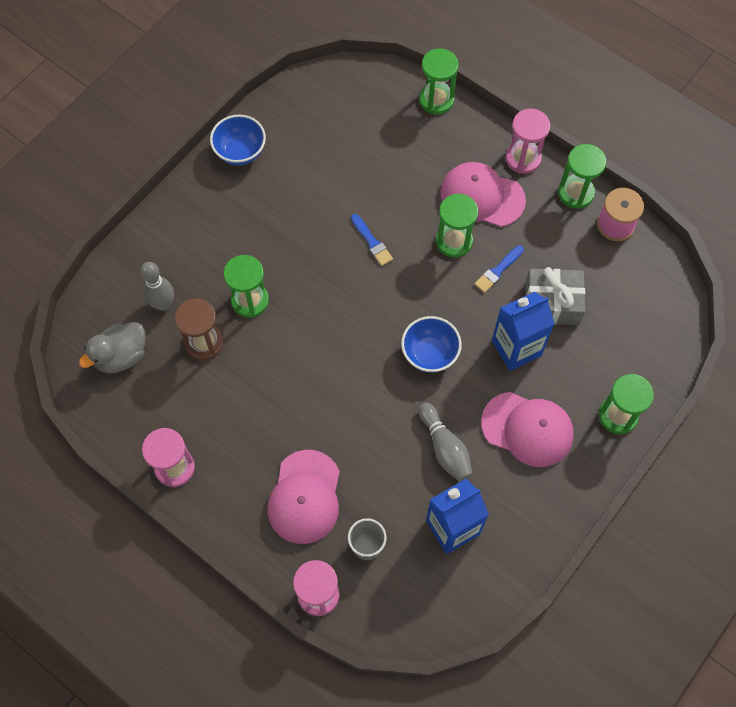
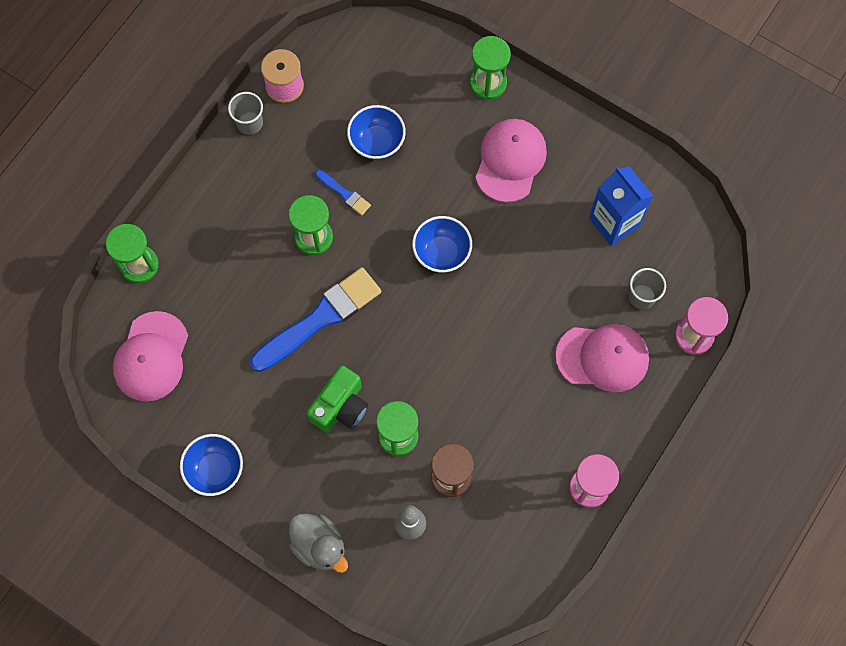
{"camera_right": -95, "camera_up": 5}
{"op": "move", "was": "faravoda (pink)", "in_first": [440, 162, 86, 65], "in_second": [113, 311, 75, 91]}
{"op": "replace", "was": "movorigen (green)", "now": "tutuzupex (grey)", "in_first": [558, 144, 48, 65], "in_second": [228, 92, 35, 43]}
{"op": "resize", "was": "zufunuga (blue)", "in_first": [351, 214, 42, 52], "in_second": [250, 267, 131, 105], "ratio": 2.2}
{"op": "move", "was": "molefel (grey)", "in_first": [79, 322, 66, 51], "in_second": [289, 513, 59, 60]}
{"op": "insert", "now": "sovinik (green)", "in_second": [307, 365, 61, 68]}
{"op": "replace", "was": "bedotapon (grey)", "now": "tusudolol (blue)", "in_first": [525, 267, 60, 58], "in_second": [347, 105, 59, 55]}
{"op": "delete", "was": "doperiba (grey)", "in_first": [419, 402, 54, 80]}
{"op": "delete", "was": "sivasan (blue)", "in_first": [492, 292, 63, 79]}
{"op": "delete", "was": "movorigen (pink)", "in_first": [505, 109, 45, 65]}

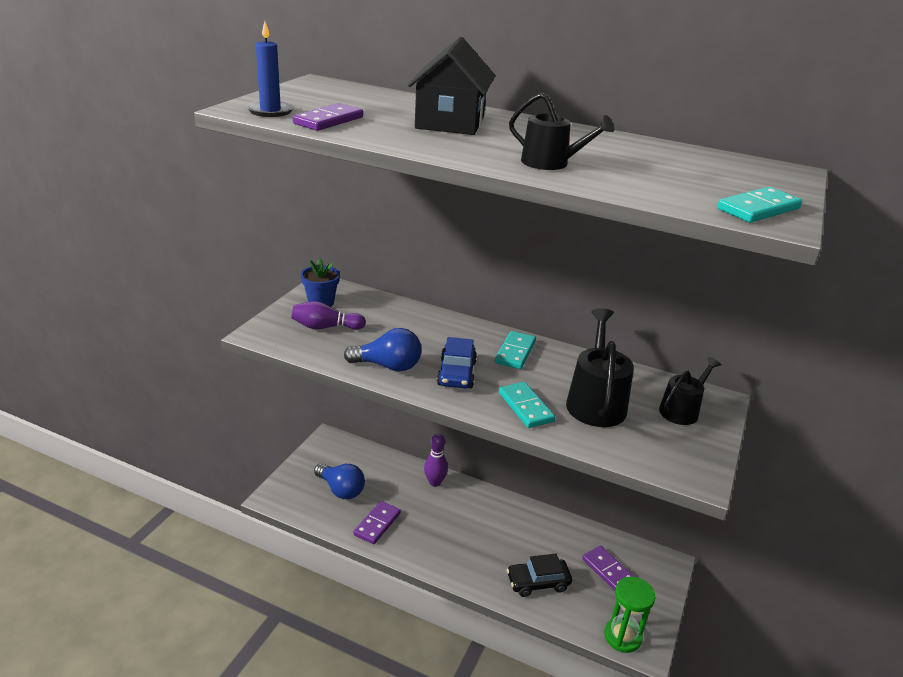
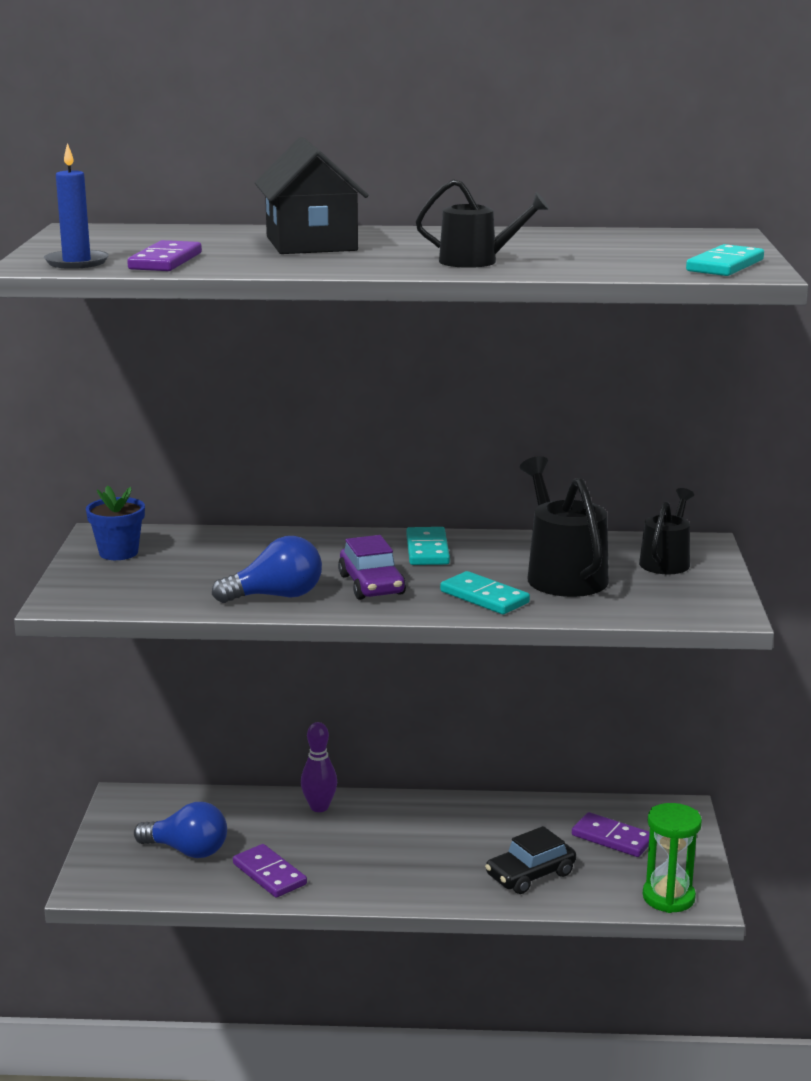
{"camera_right": -20, "camera_up": -10}
{"op": "rotate", "was": "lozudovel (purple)", "in_first": [354, 501, 47, 43], "in_second": [233, 844, 74, 54], "clockwise": -45}
{"op": "recolor", "was": "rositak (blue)", "now": "rositak (purple)", "in_first": [437, 337, 40, 51], "in_second": [338, 535, 68, 65]}
{"op": "delete", "was": "doperiba (purple)", "in_first": [291, 301, 75, 29]}

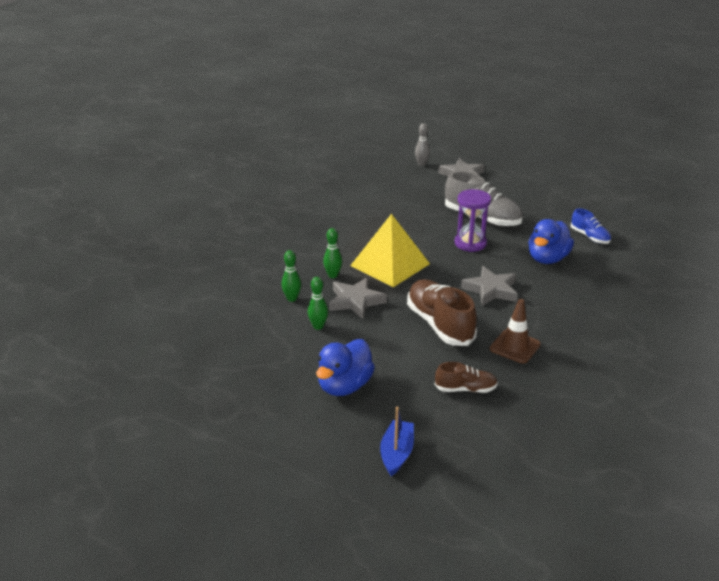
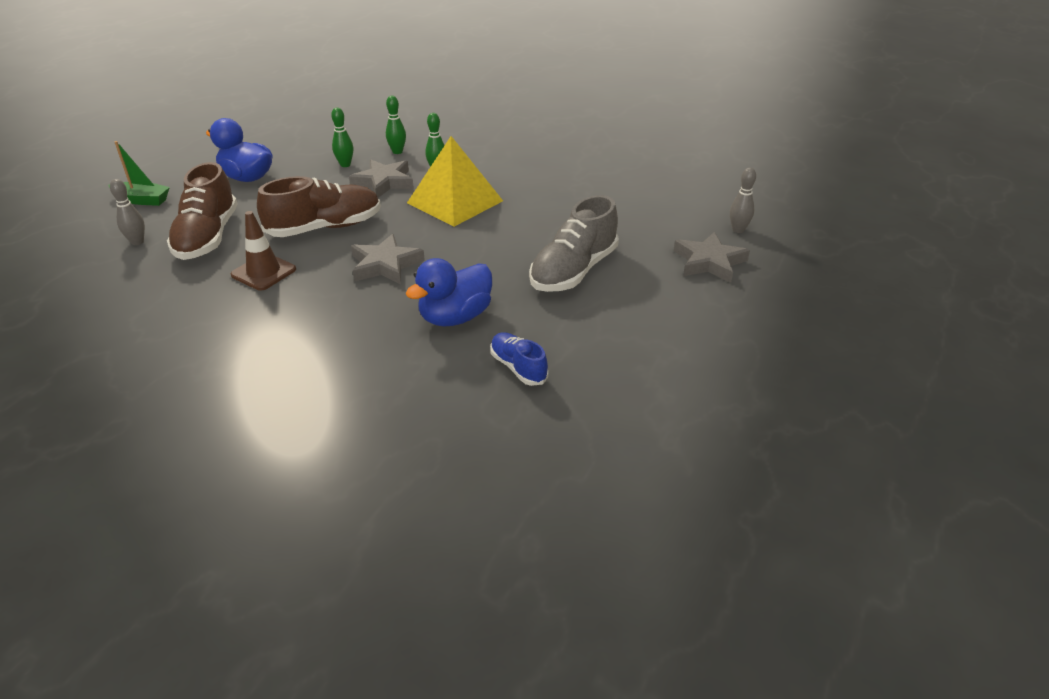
{"camera_right": 90, "camera_up": 5}
{"op": "recolor", "was": "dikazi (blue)", "now": "dikazi (green)", "in_first": [380, 406, 34, 70], "in_second": [108, 141, 62, 65]}
{"op": "insert", "now": "doperiba (grey)", "in_second": [110, 179, 35, 66]}
{"op": "resize", "was": "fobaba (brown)", "in_first": [435, 362, 63, 31], "in_second": [167, 162, 70, 98], "ratio": 1.82}
{"op": "rotate", "was": "molefel (blue)", "in_first": [528, 219, 46, 45], "in_second": [405, 258, 87, 68], "clockwise": -75}
{"op": "rotate", "was": "fobaba (blue)", "in_first": [571, 208, 40, 36], "in_second": [490, 332, 58, 54], "clockwise": 90}
{"op": "delete", "was": "movorigen (purple)", "in_first": [454, 189, 37, 63]}

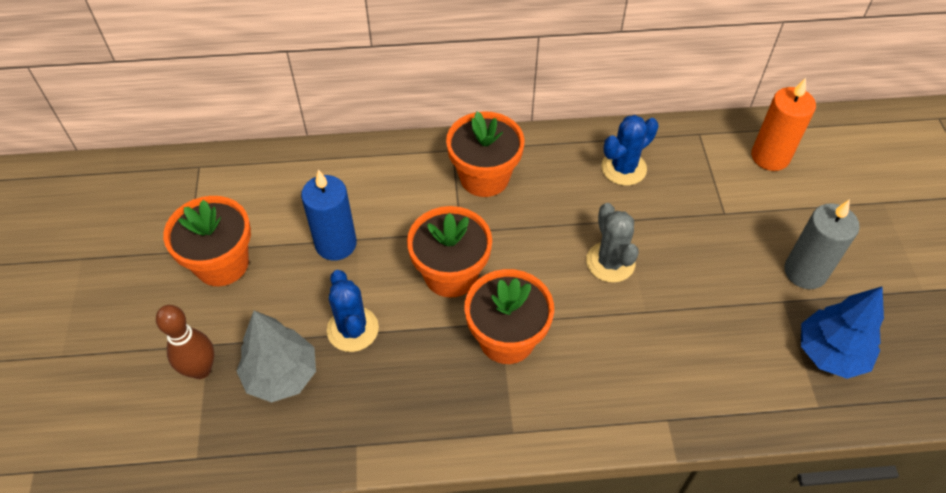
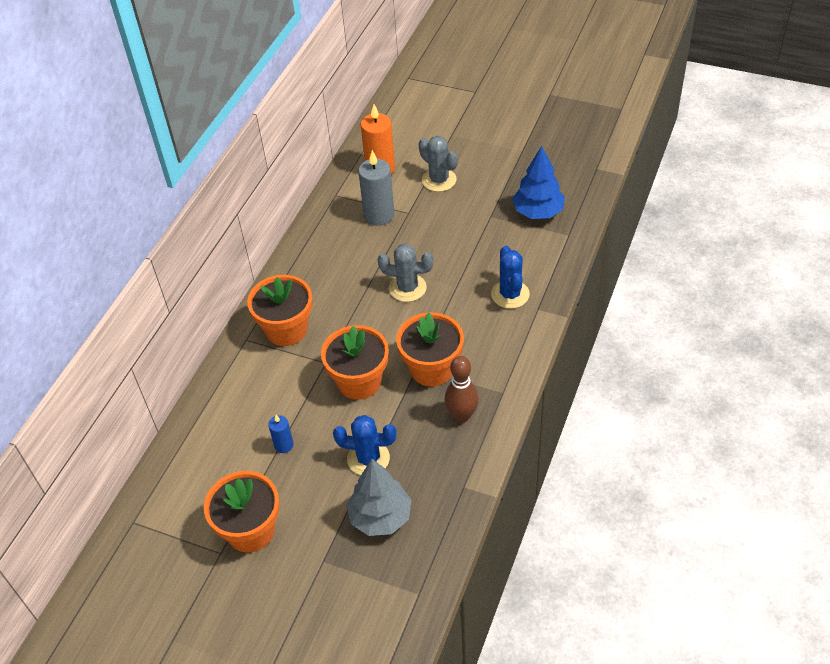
{"camera_right": -60, "camera_up": -5}
{"op": "resize", "was": "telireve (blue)", "in_first": [301, 170, 56, 91], "in_second": [268, 415, 26, 38], "ratio": 0.53}
{"op": "move", "was": "telireve (grey)", "in_first": [784, 199, 76, 90], "in_second": [358, 150, 36, 76]}
{"op": "insert", "now": "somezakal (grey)", "in_second": [419, 136, 39, 56]}
{"op": "move", "was": "doperiba (brown)", "in_first": [156, 305, 58, 74], "in_second": [445, 356, 34, 66]}
{"op": "move", "was": "somezakal (blue)", "in_first": [601, 115, 58, 71], "in_second": [491, 246, 39, 63]}

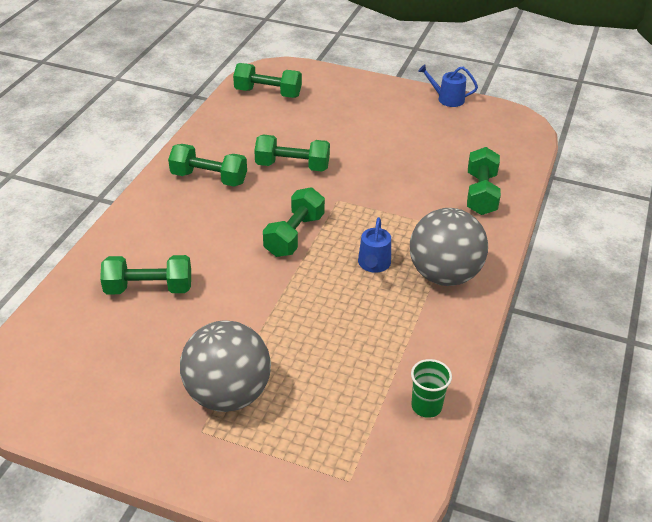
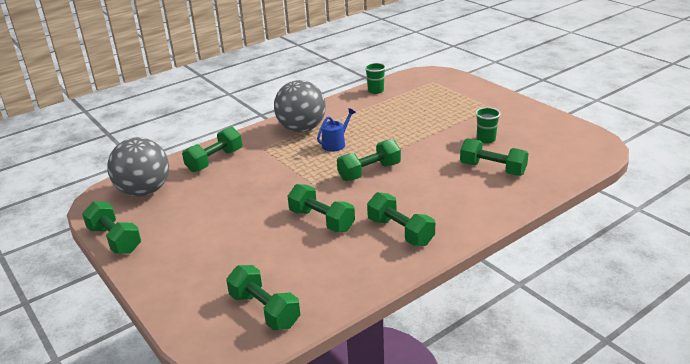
{"camera_right": -145, "camera_up": -10}
{"op": "replace", "was": "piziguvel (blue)", "now": "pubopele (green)", "in_first": [418, 64, 60, 43], "in_second": [82, 201, 59, 53]}
{"op": "move", "was": "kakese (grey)", "in_first": [180, 321, 91, 91], "in_second": [107, 137, 62, 60]}
{"op": "insert", "now": "tutuzupex (green)", "in_second": [476, 107, 25, 37]}

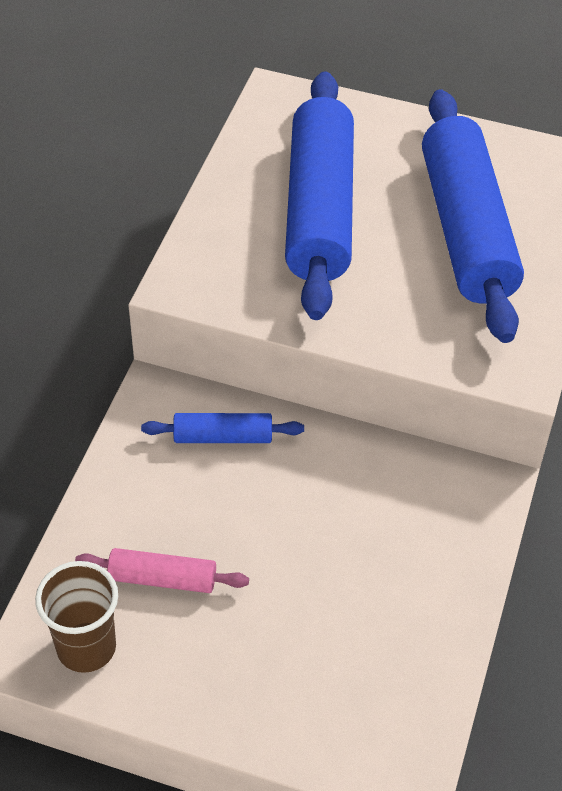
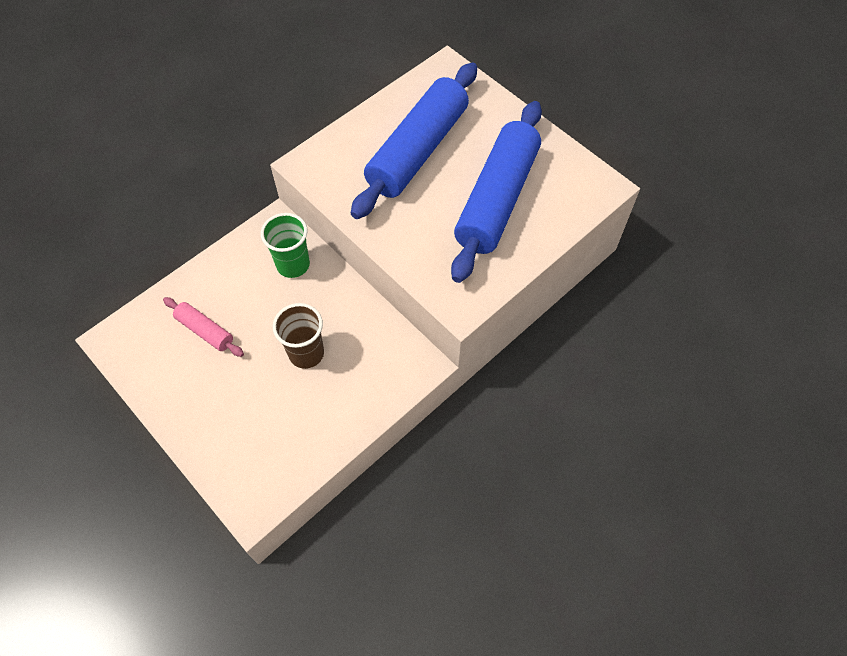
{"camera_right": 30, "camera_up": 10}
{"op": "replace", "was": "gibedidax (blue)", "now": "tutuzupex (green)", "in_first": [141, 413, 163, 30], "in_second": [261, 213, 49, 65]}
{"op": "move", "was": "tutuzupex (brown)", "in_first": [35, 561, 83, 112], "in_second": [273, 303, 51, 66]}

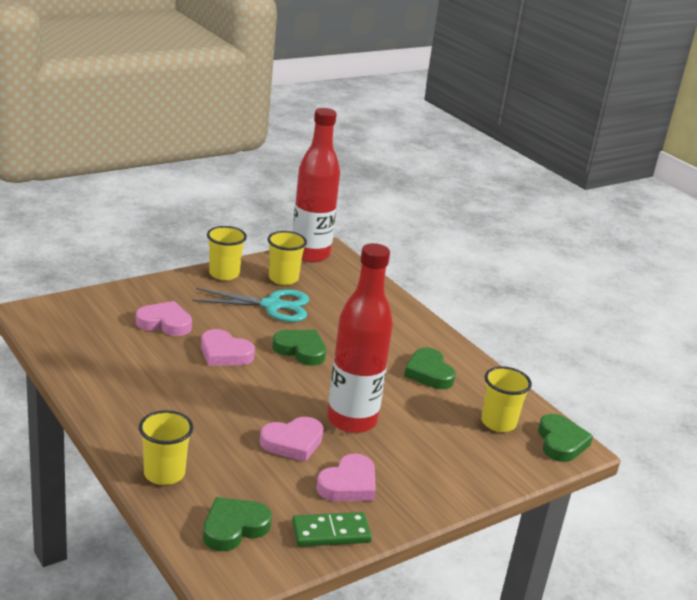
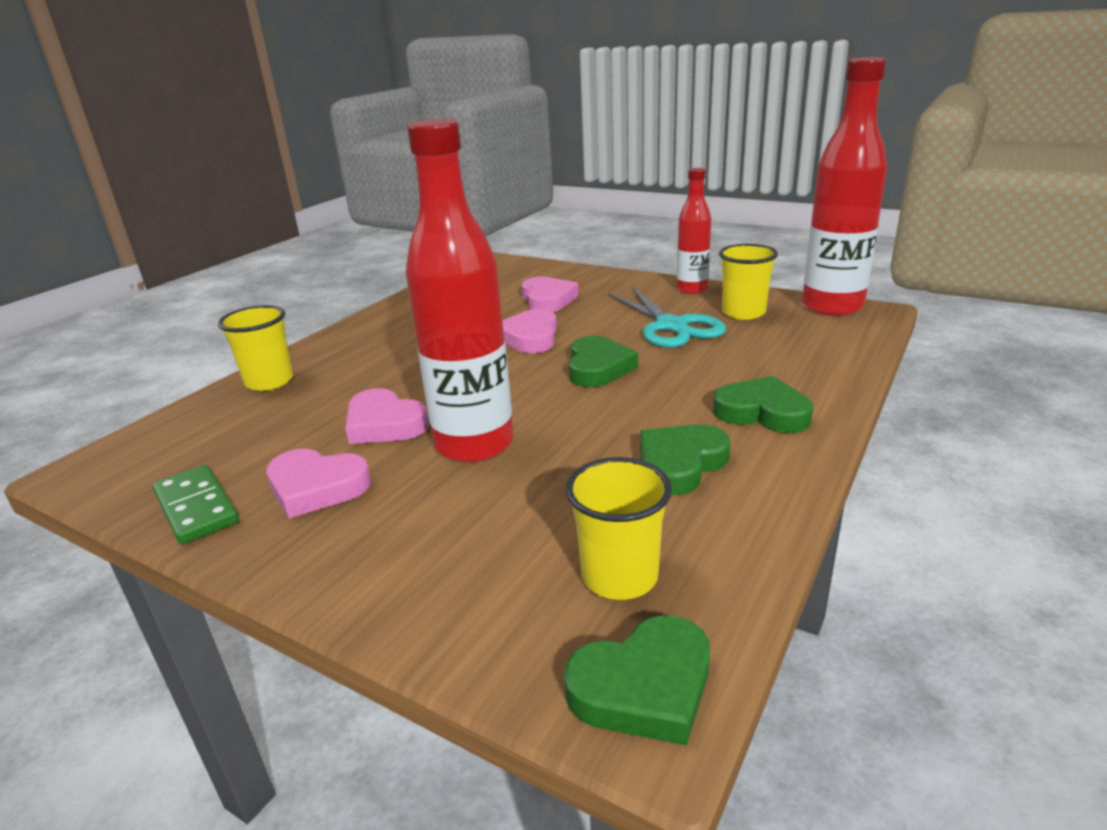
{"camera_right": 70, "camera_up": 0}
{"op": "replace", "was": "tutuzupex (yellow)", "now": "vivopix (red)", "in_first": [207, 226, 40, 54], "in_second": [677, 168, 34, 126]}
{"op": "move", "was": "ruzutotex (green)", "in_first": [203, 497, 69, 54], "in_second": [713, 376, 100, 57]}

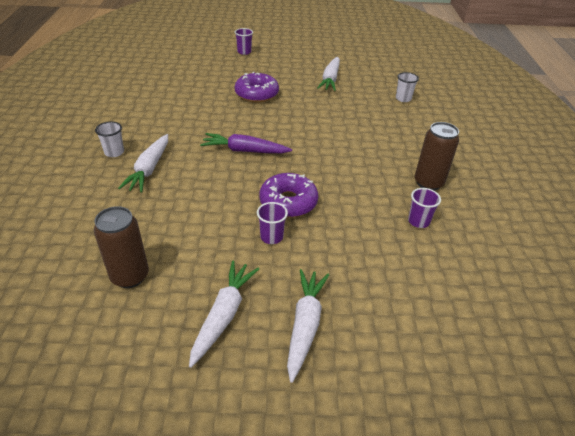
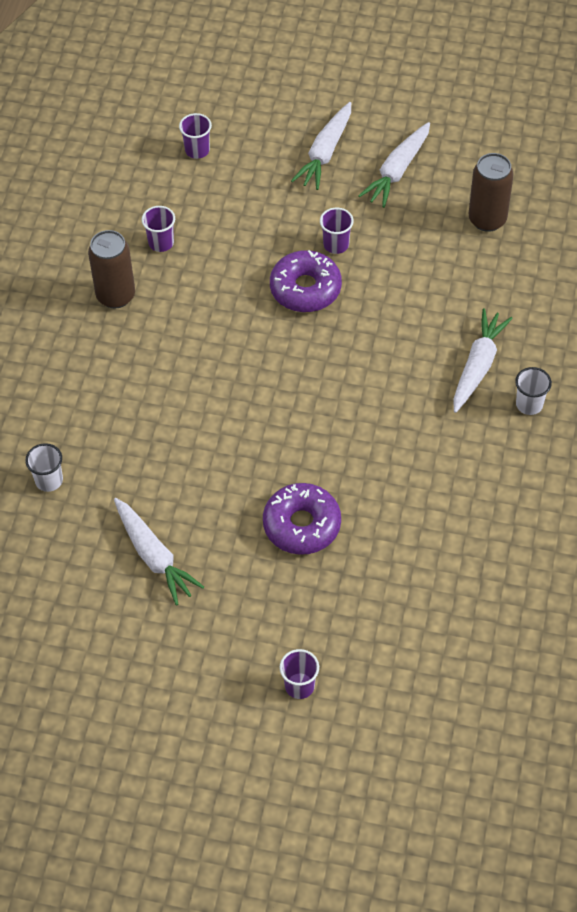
{"camera_right": -165, "camera_up": 15}
{"op": "rotate", "was": "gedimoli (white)", "in_first": [317, 57, 23, 34], "in_second": [114, 498, 90, 108], "clockwise": 120}
{"op": "insert", "now": "tutuzupex (purple)", "in_second": [179, 113, 33, 46]}
{"op": "delete", "was": "gedimoli (purple)", "in_first": [200, 133, 92, 20]}

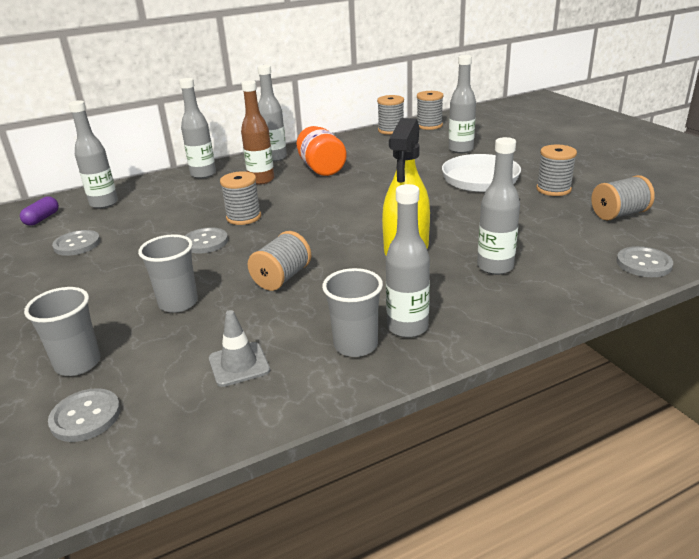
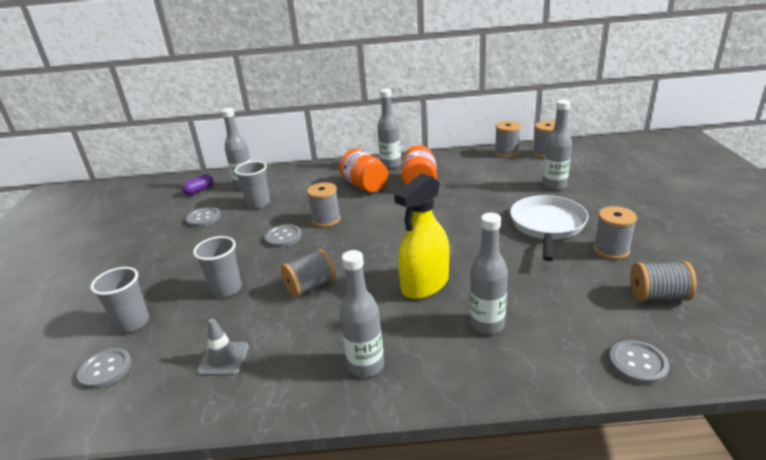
{"camera_right": 25, "camera_up": 0}
{"op": "move", "was": "tutuzupex (grey)", "in_first": [322, 268, 61, 89], "in_second": [234, 161, 36, 48]}
{"op": "replace", "was": "vivopix (brown)", "now": "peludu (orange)", "in_first": [241, 80, 33, 105], "in_second": [339, 149, 49, 43]}
{"op": "delete", "was": "vivopix (grey)", "in_first": [179, 78, 37, 101]}

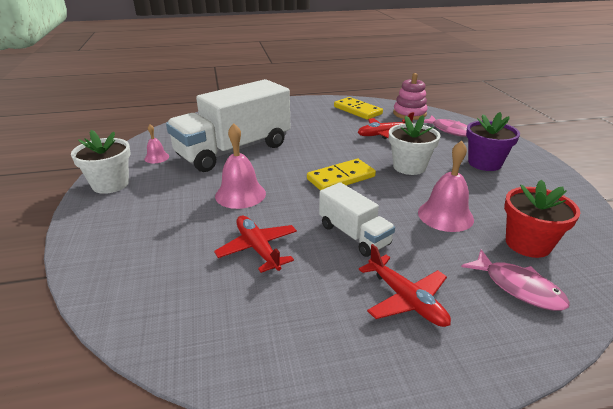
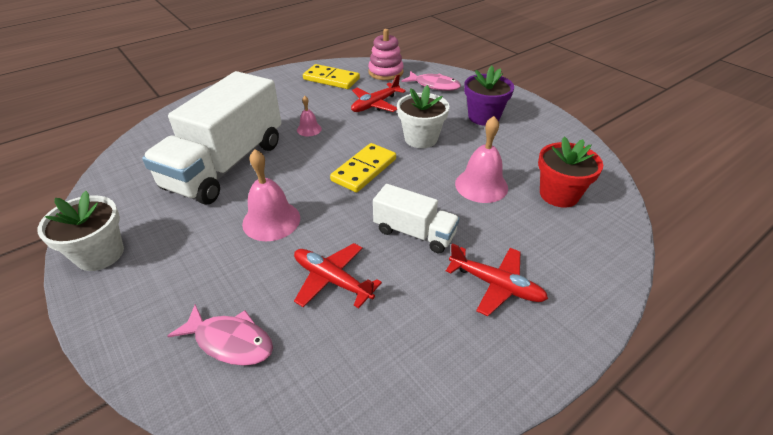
{"camera_right": -25, "camera_up": 10}
{"op": "move", "was": "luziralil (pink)", "in_first": [461, 249, 109, 62], "in_second": [167, 304, 106, 62]}
{"op": "move", "was": "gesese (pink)", "in_first": [145, 124, 24, 39], "in_second": [297, 96, 25, 40]}

